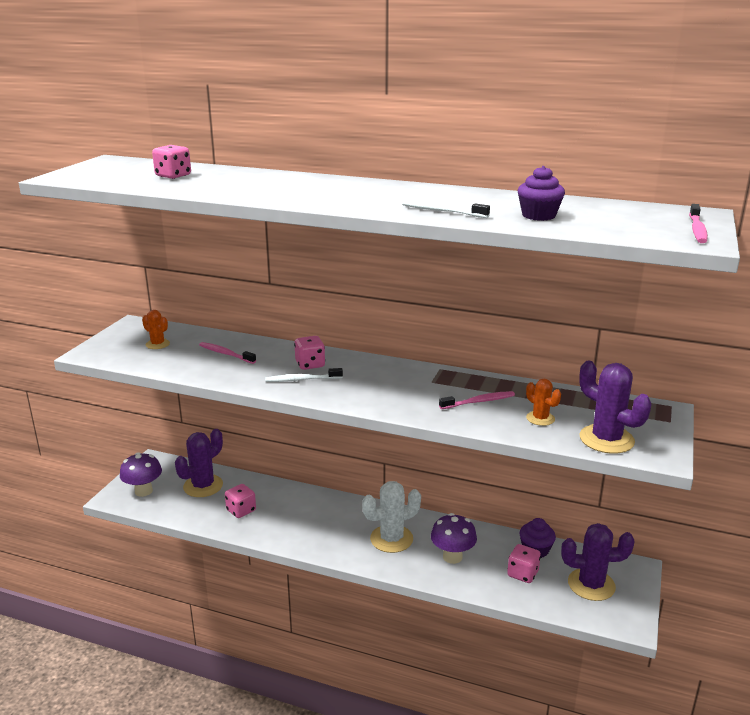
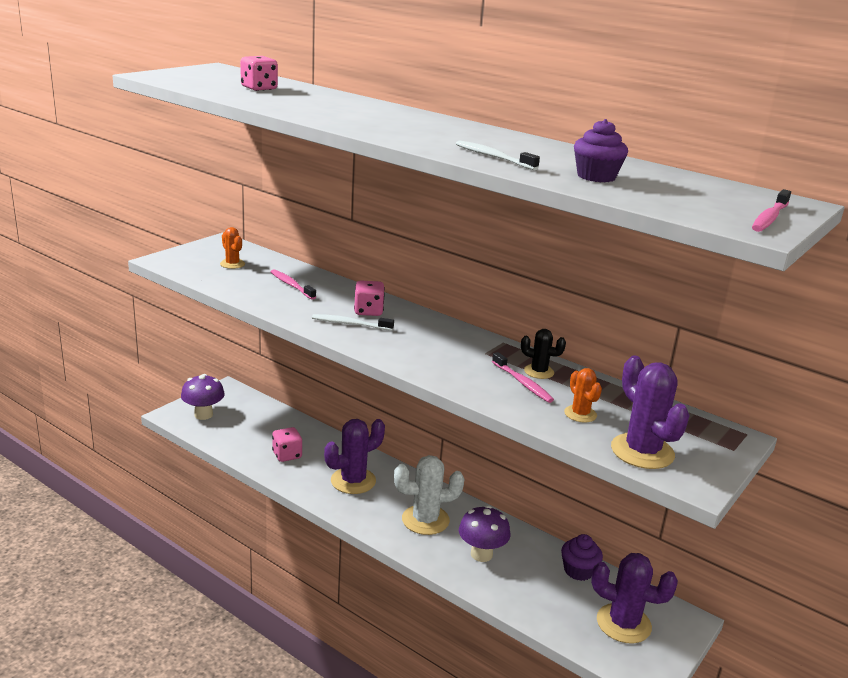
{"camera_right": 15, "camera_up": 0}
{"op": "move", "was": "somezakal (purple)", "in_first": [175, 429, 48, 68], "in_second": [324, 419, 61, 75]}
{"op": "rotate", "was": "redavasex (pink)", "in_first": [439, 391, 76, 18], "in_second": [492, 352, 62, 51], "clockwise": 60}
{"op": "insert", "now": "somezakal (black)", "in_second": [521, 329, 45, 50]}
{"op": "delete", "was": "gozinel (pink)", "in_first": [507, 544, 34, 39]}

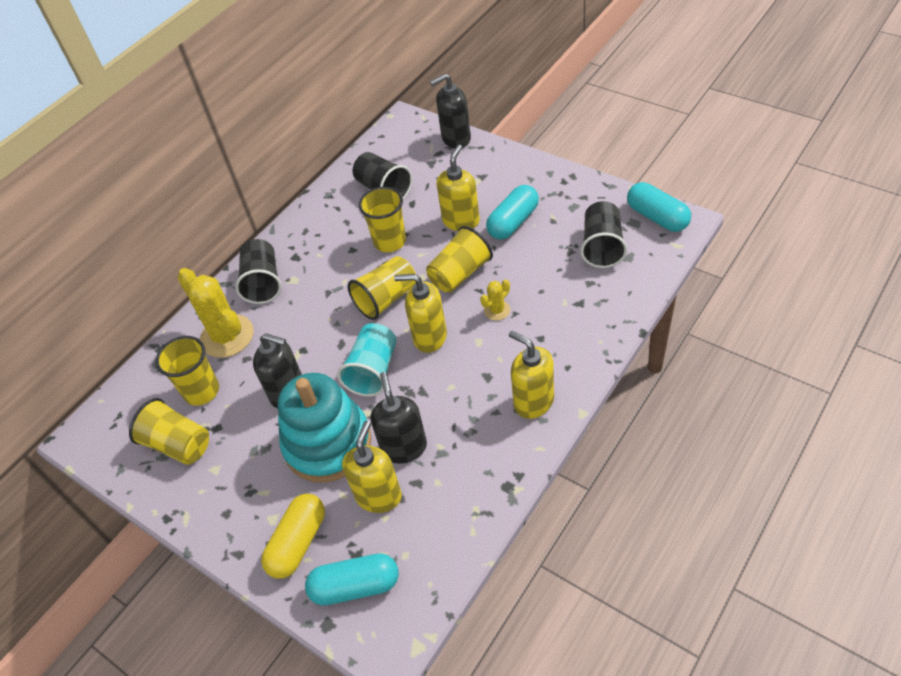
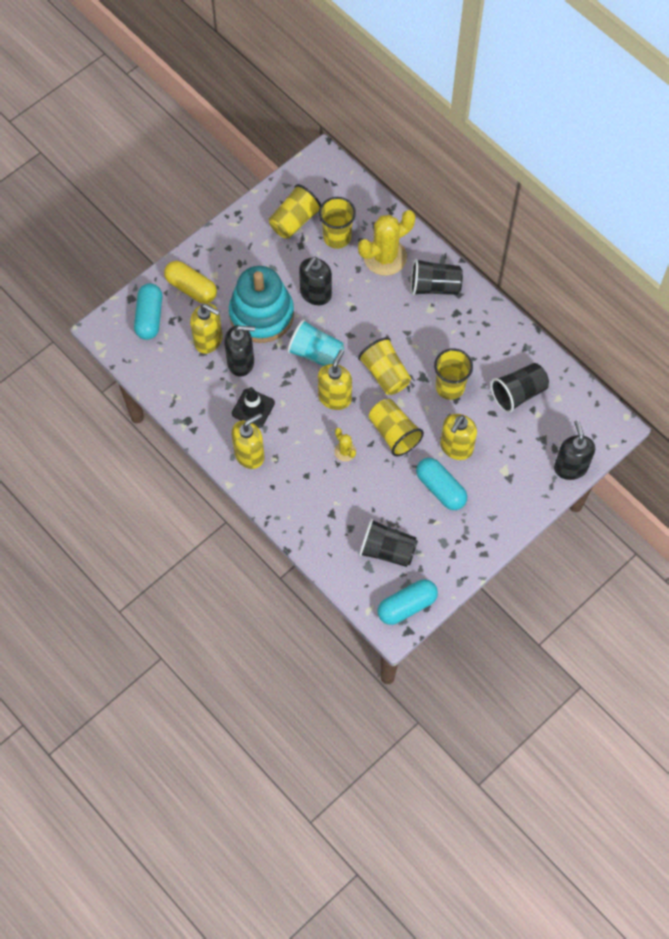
{"camera_right": 95, "camera_up": 15}
{"op": "insert", "now": "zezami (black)", "in_second": [232, 387, 43, 41]}
{"op": "rotate", "was": "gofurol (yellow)", "in_first": [436, 144, 44, 87], "in_second": [440, 414, 37, 46], "clockwise": 90}

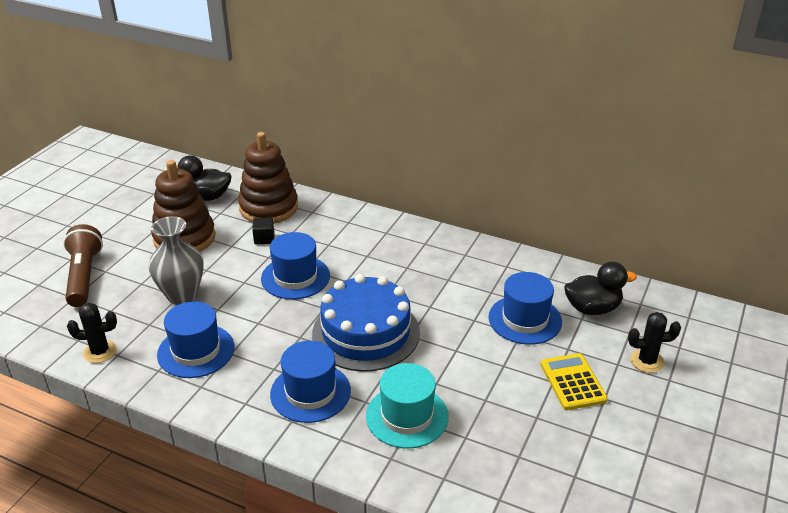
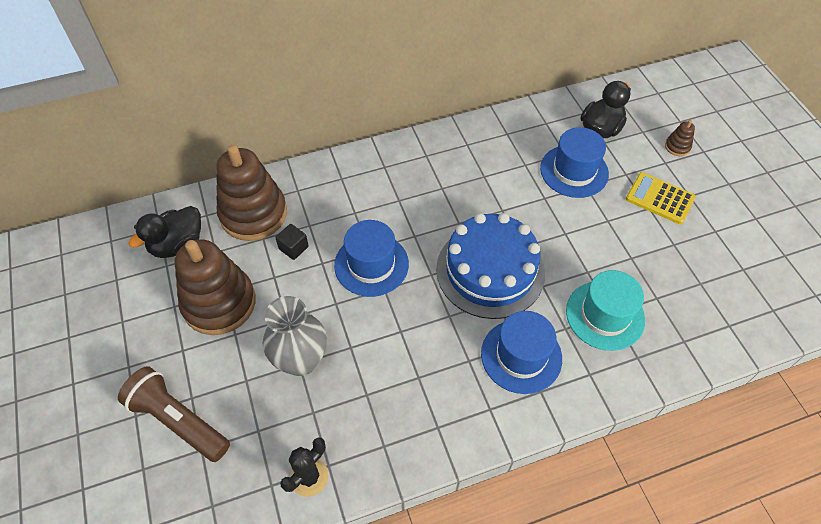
{"camera_right": -45, "camera_up": 20}
{"op": "replace", "was": "somezakal (black)", "now": "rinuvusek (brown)", "in_first": [628, 312, 53, 61], "in_second": [665, 120, 30, 36]}
{"op": "delete", "was": "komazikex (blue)", "in_first": [157, 301, 78, 77]}

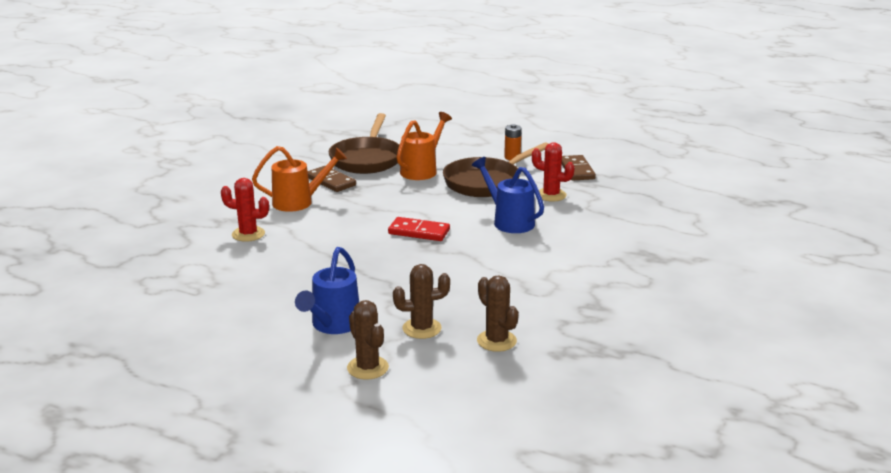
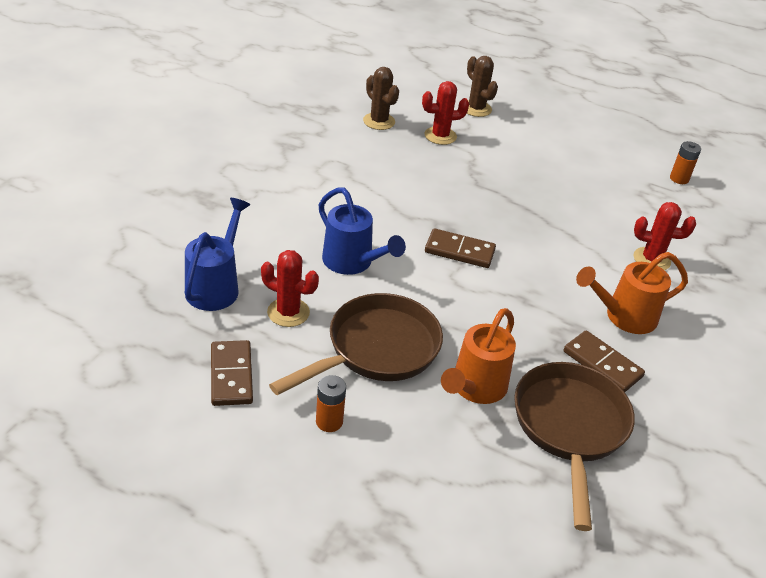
{"camera_right": 175, "camera_up": 15}
{"op": "move", "was": "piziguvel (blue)", "in_first": [295, 247, 64, 87], "in_second": [184, 198, 66, 113]}
{"op": "recolor", "was": "somezakal (brown)", "now": "somezakal (red)", "in_first": [393, 264, 57, 75], "in_second": [422, 81, 47, 64]}
{"op": "recolor", "was": "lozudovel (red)", "now": "lozudovel (brown)", "in_first": [388, 217, 62, 24], "in_second": [425, 228, 71, 40]}
{"op": "insert", "now": "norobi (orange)", "in_second": [670, 141, 31, 43]}

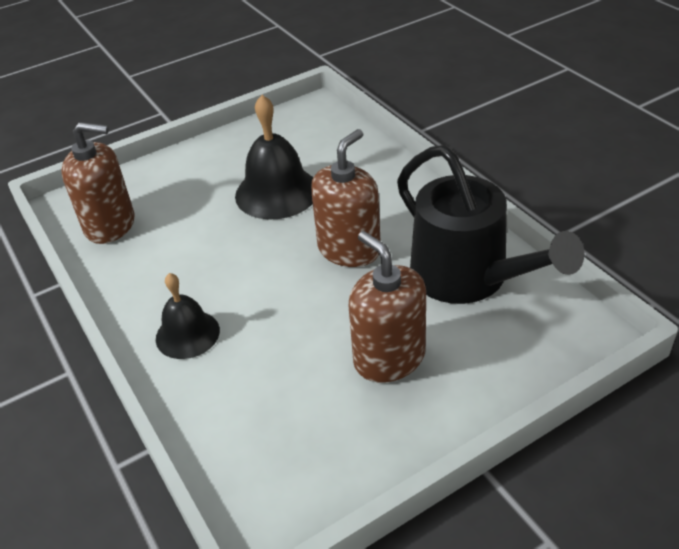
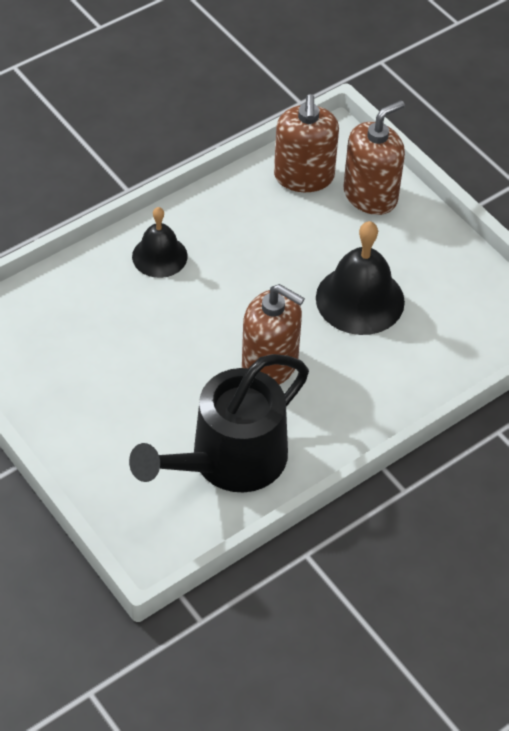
{"camera_right": 80, "camera_up": 10}
{"op": "move", "was": "gofurol (brown)", "in_first": [349, 231, 77, 151], "in_second": [344, 100, 61, 115]}

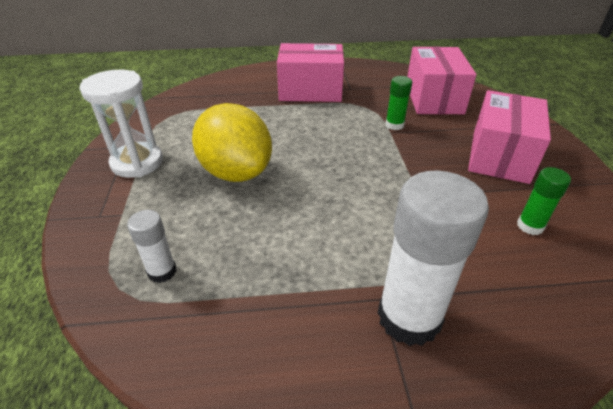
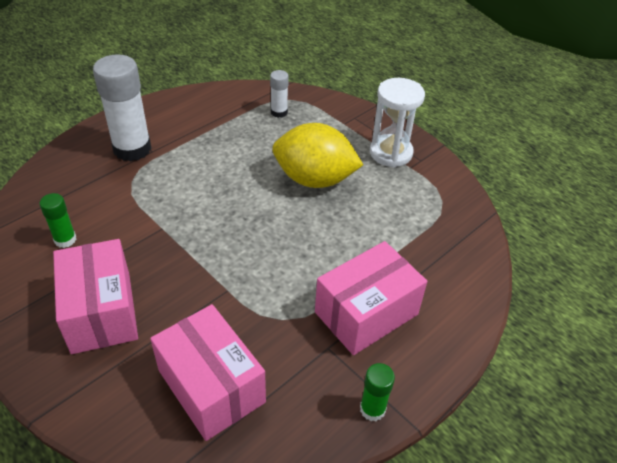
{"camera_right": 140, "camera_up": 5}
{"op": "move", "was": "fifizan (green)", "in_first": [385, 76, 27, 54], "in_second": [360, 363, 35, 58]}

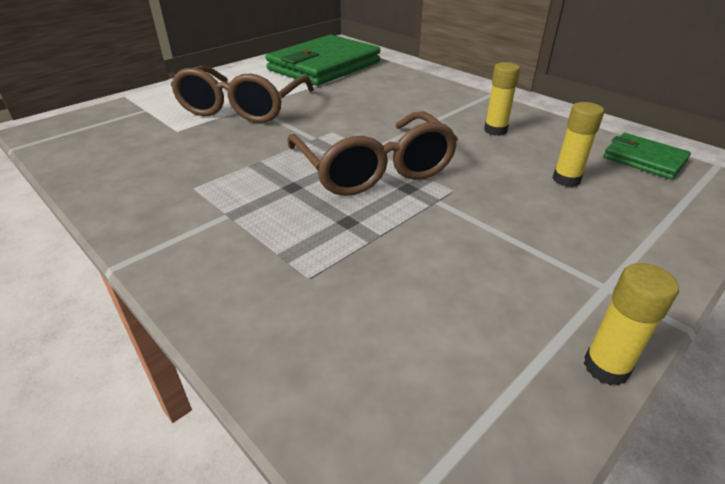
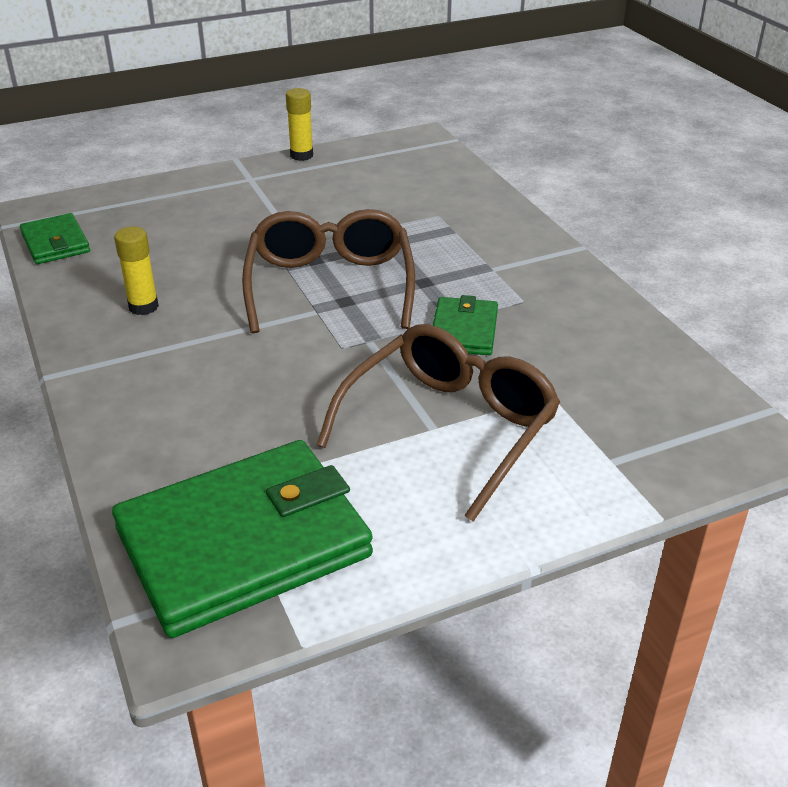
{"camera_right": -160, "camera_up": 0}
{"op": "insert", "now": "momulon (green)", "in_second": [433, 295, 65, 60]}
{"op": "delete", "was": "fifizan (yellow)", "in_first": [553, 102, 51, 85]}

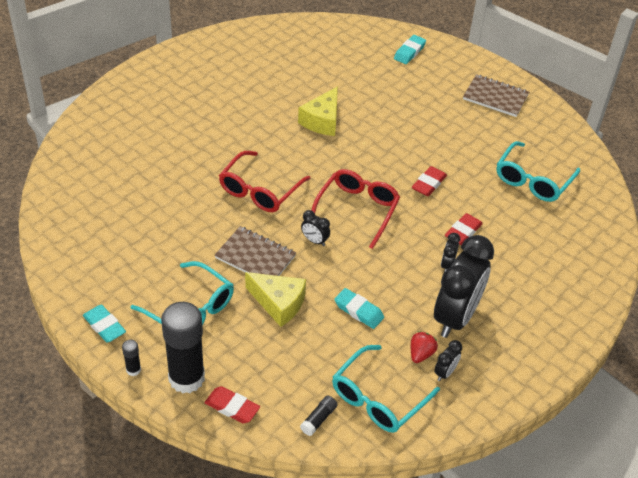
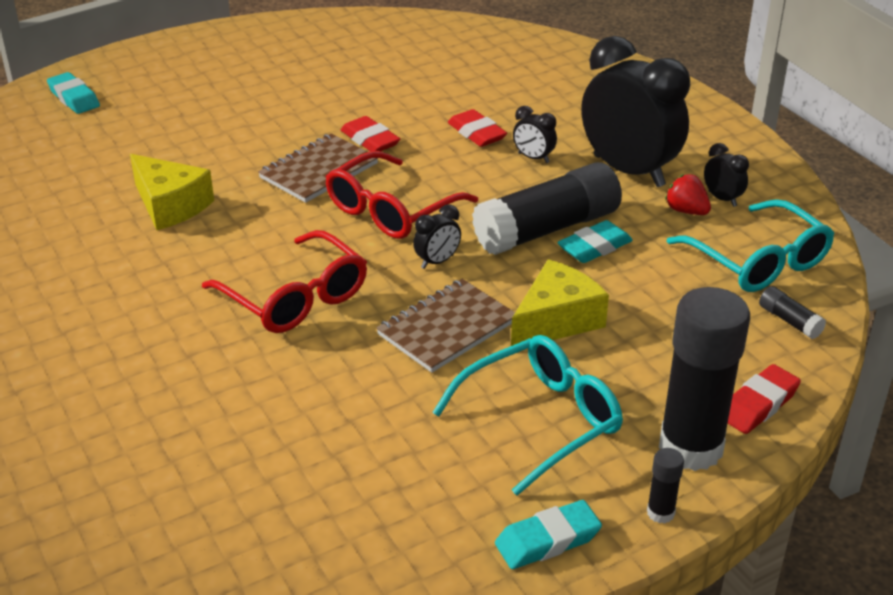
{"camera_right": -70, "camera_up": -10}
{"op": "move", "was": "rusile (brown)", "in_first": [463, 74, 66, 43], "in_second": [258, 133, 120, 70]}
{"op": "rotate", "was": "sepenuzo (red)", "in_first": [311, 169, 89, 80], "in_second": [326, 151, 152, 88], "clockwise": -90}
{"op": "insert", "now": "fifizan (black)", "in_second": [472, 162, 150, 93]}
{"op": "delete", "was": "sepenuzo (turquoise)", "in_first": [497, 141, 83, 61]}

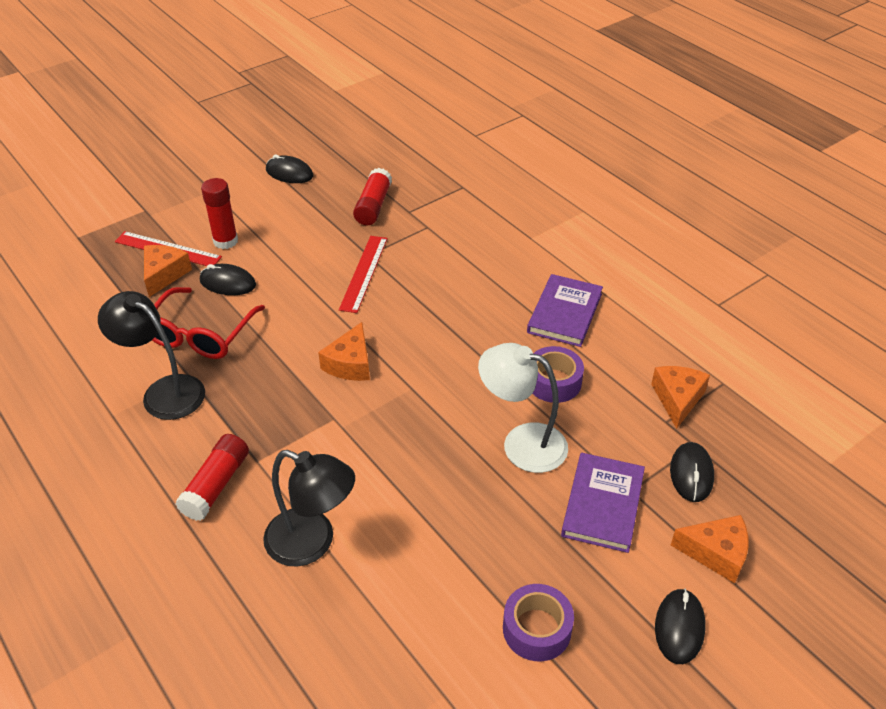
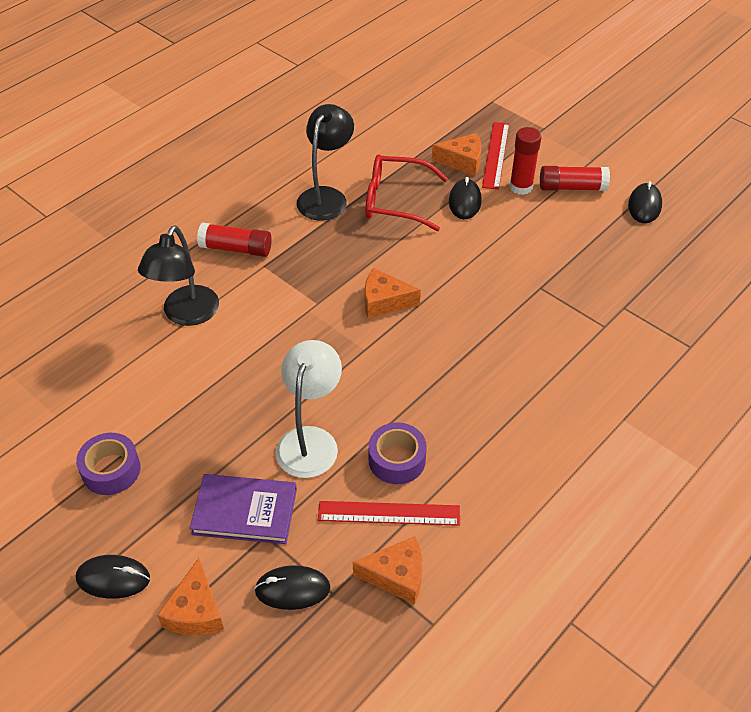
{"camera_right": 80, "camera_up": 5}
{"op": "move", "was": "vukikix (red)", "in_first": [339, 236, 48, 77], "in_second": [318, 501, 142, 25]}
{"op": "move", "was": "fifizan (red)", "in_first": [353, 168, 39, 57], "in_second": [540, 166, 70, 25]}
{"op": "delete", "was": "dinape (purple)", "in_first": [527, 274, 76, 73]}

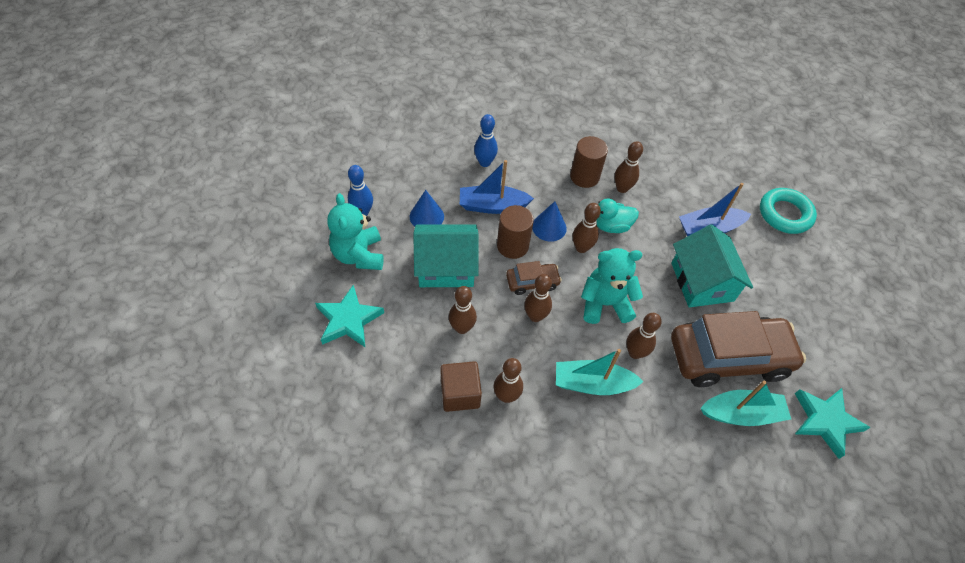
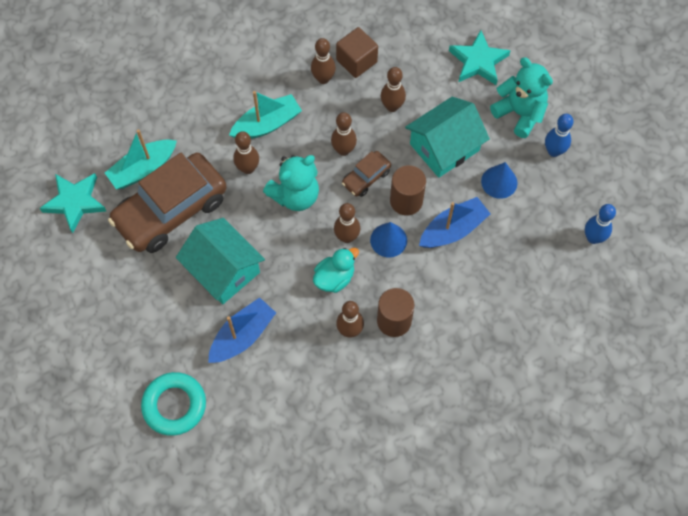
{"camera_right": 150, "camera_up": 10}
{"op": "move", "was": "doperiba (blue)", "in_first": [474, 114, 24, 53], "in_second": [585, 204, 31, 40]}

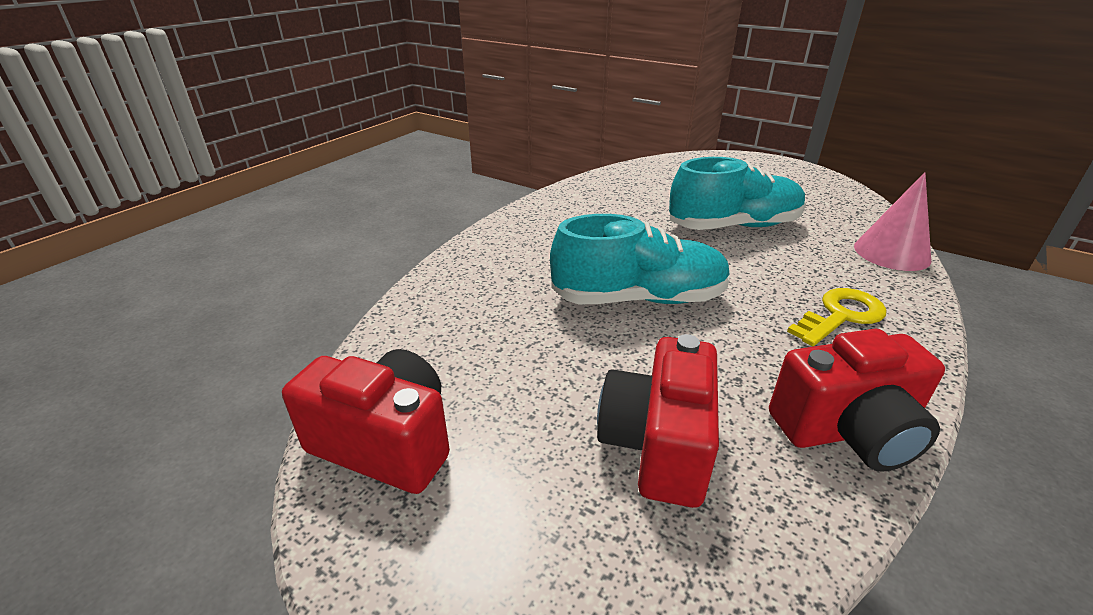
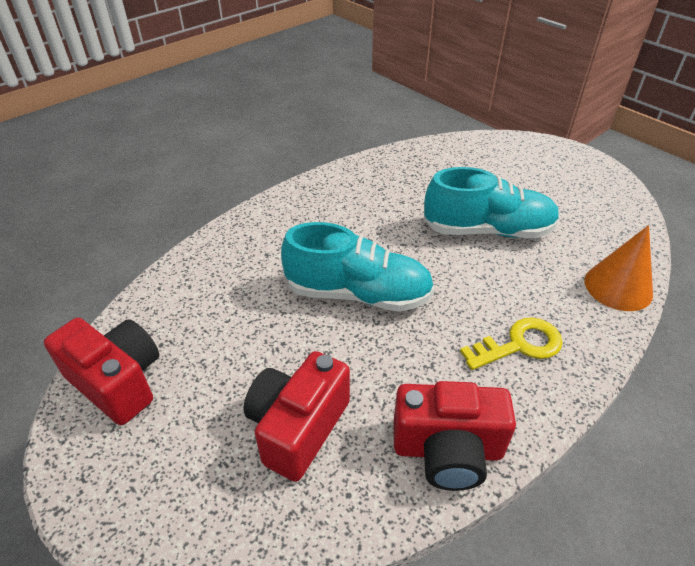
{"camera_right": 15, "camera_up": 10}
{"op": "recolor", "was": "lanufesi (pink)", "now": "lanufesi (orange)", "in_first": [854, 172, 78, 99], "in_second": [585, 225, 68, 86]}

